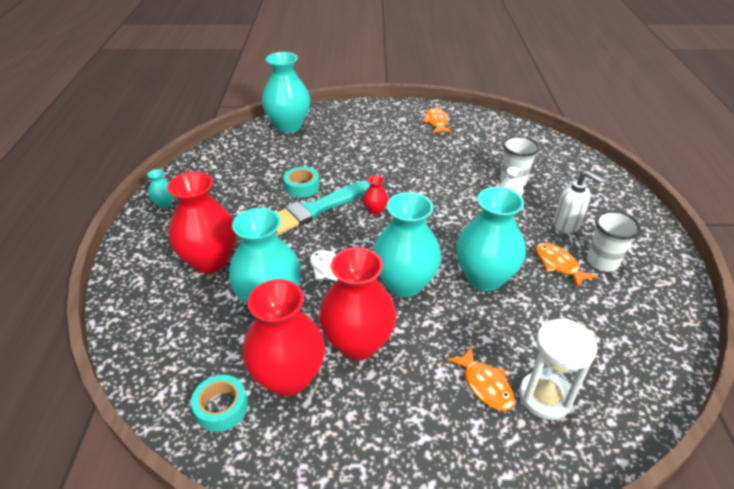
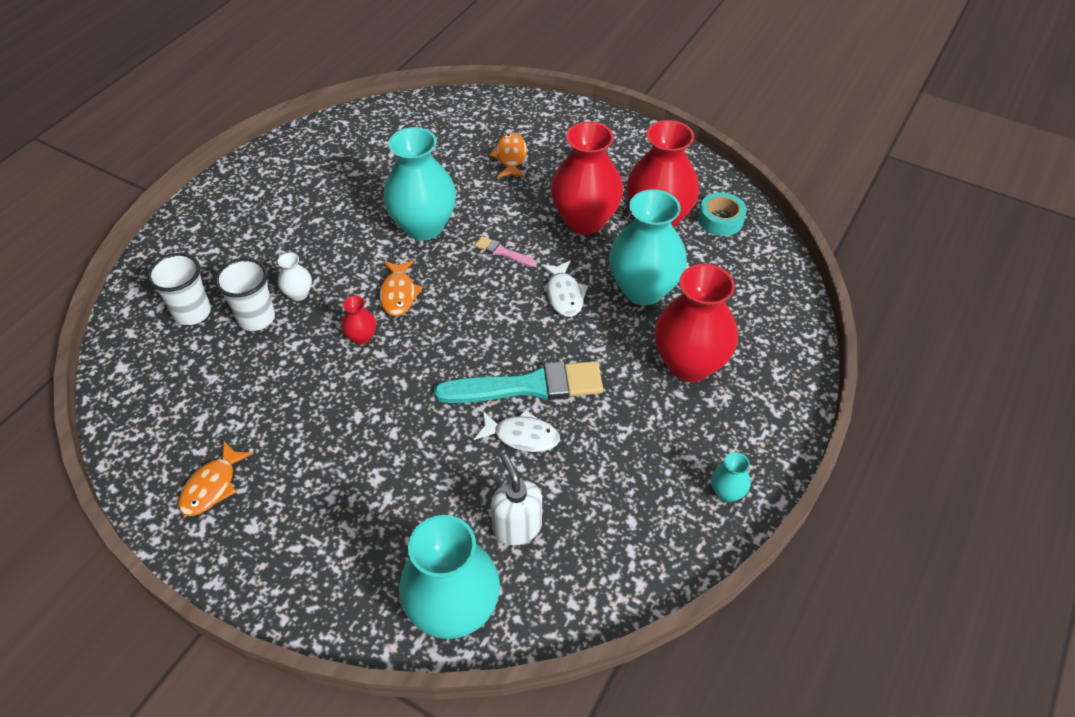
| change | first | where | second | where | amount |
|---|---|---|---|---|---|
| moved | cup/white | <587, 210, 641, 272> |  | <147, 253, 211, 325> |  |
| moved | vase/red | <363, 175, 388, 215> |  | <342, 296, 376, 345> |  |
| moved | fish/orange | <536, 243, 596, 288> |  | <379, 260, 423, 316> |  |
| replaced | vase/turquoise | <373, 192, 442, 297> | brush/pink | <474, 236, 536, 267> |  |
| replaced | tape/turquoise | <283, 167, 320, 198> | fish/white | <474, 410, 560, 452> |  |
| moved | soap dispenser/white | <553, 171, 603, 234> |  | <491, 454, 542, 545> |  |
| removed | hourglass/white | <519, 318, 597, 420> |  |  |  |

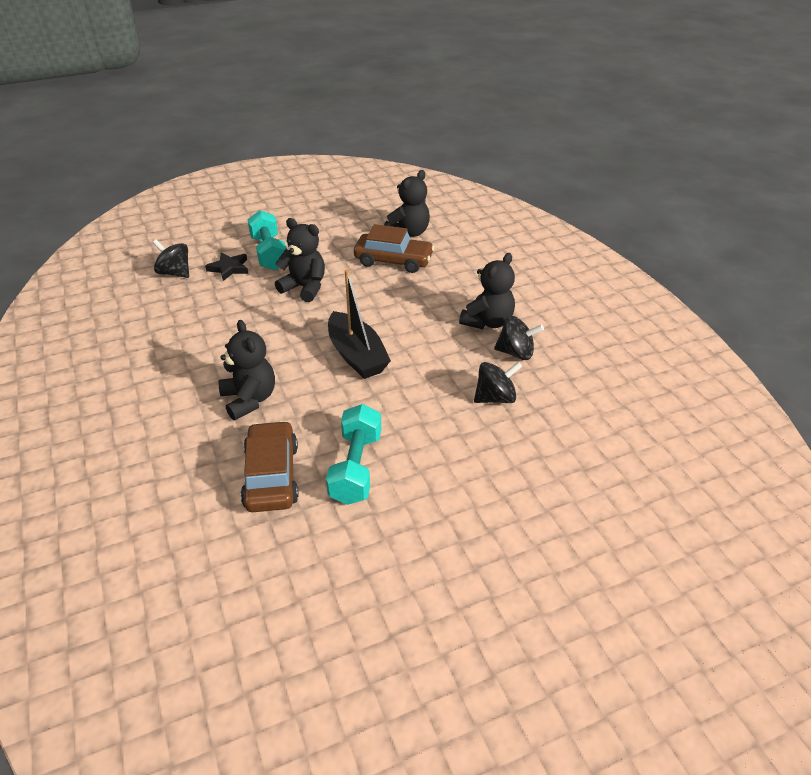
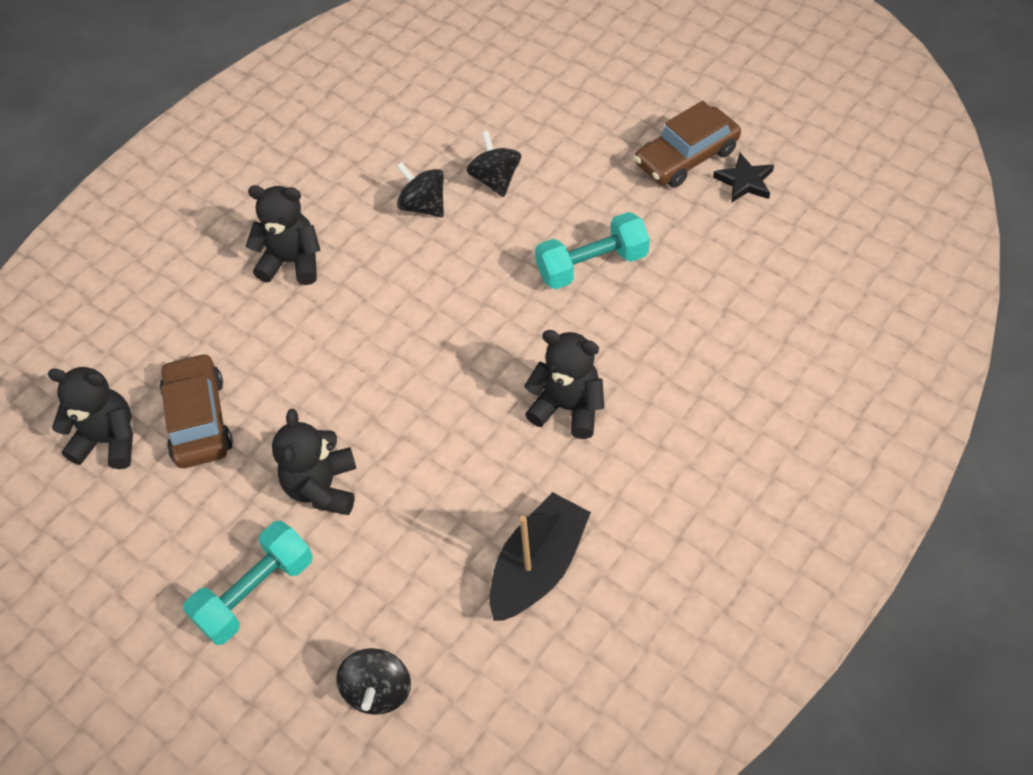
| change | first | where | second | where | amount |
|---|---|---|---|---|---|
| moved | spinning top/black | <494, 316, 544, 360> |  | <466, 131, 521, 197> |  |
| moved | boat/black | <328, 269, 391, 379> |  | <489, 492, 591, 621> |  |
| turned | teddy bear/black | <218, 320, 275, 420> |  | <524, 330, 604, 439> | 75 degrees clockwise |
| moved | car/brown | <241, 421, 299, 512> |  | <634, 101, 741, 188> |  |
| moved | star/black | <205, 252, 249, 281> |  | <713, 153, 774, 203> |  |

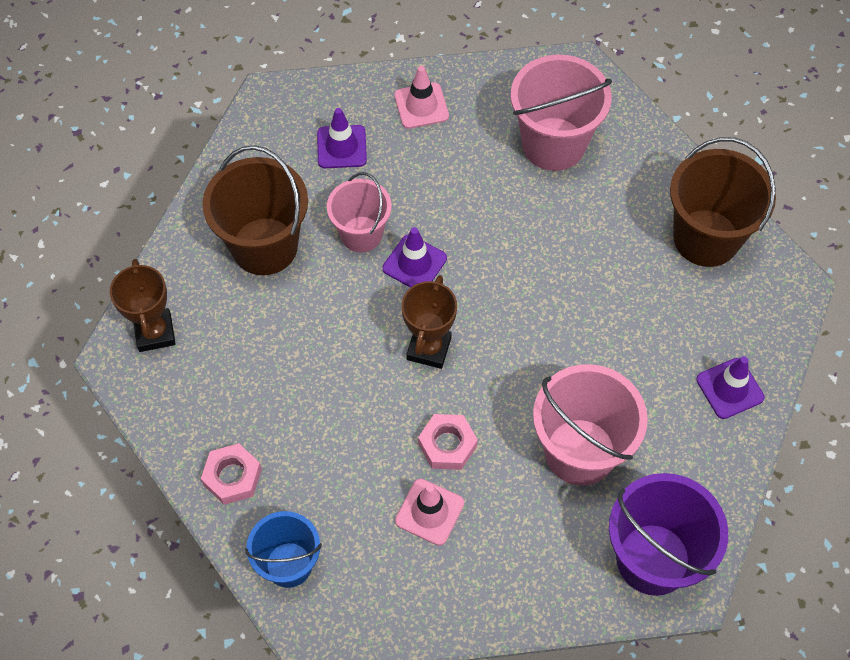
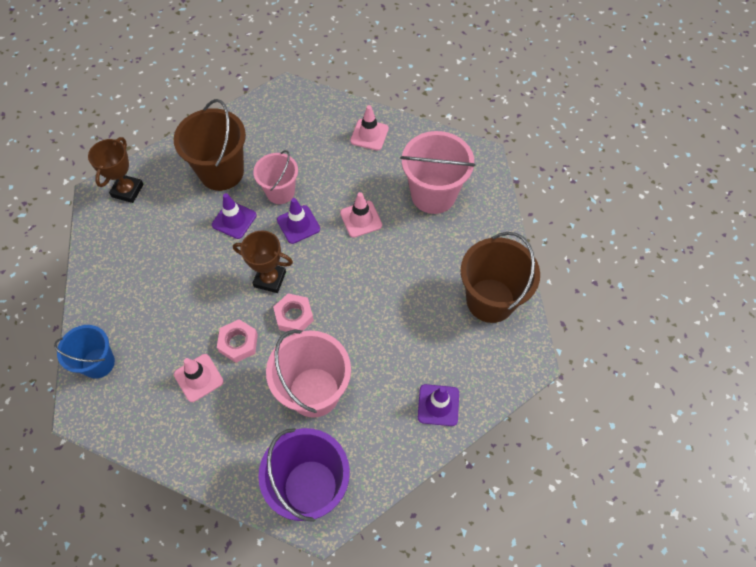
| change | first | where | second | where | amount |
|---|---|---|---|---|---|
| moved | traffic cone/purple | <317, 108, 367, 168> |  | <212, 193, 257, 239> |  |
| turned | trophy/brown | <401, 275, 457, 369> |  | <233, 231, 293, 293> | 60 degrees clockwise |
| moved | nut/pink | <201, 443, 262, 505> |  | <273, 293, 314, 332> |  |
| added |  |  | traffic cone/pink | <340, 192, 382, 238> |  |

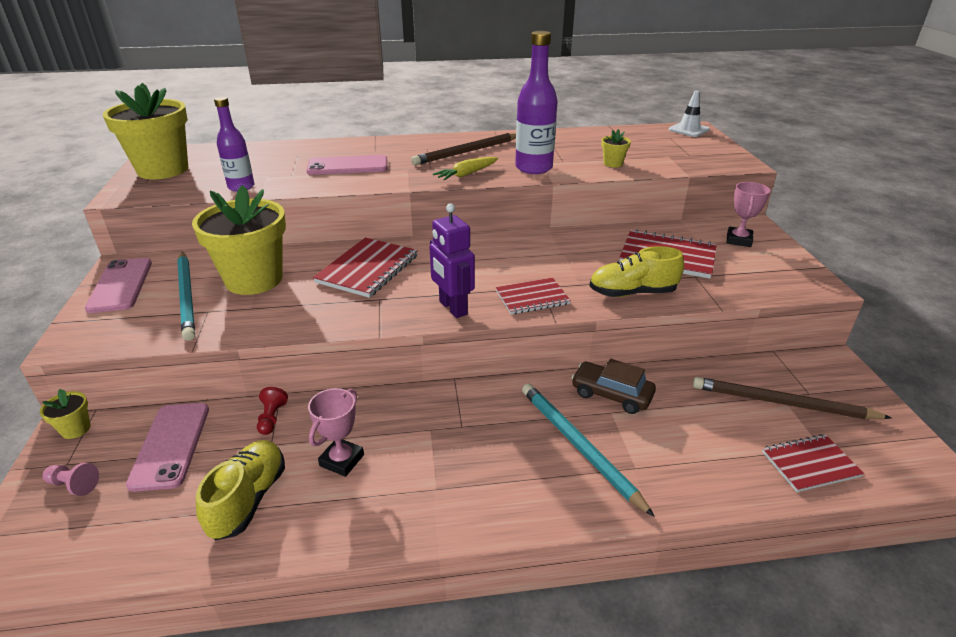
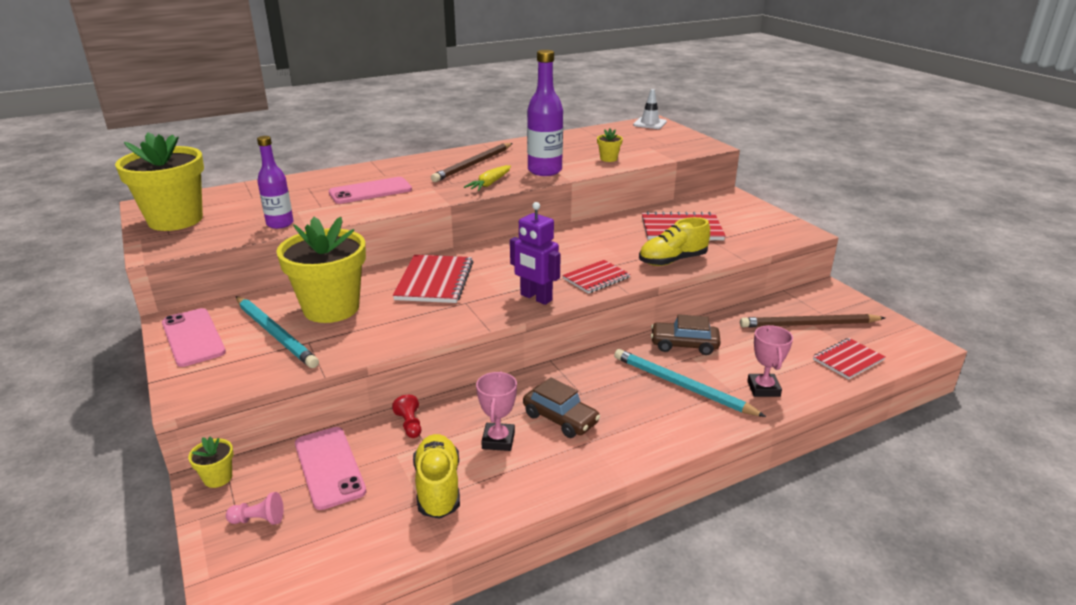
| change | first | where | second | where | amount |
|---|---|---|---|---|---|
| added |  |  | car/brown | <523, 377, 600, 438> |  |
| moved | trophy/pink | <727, 182, 771, 247> |  | <747, 325, 793, 397> |  |

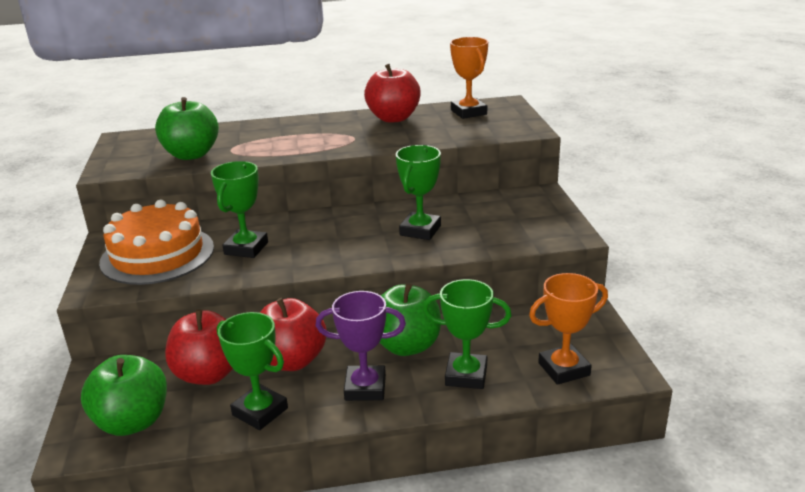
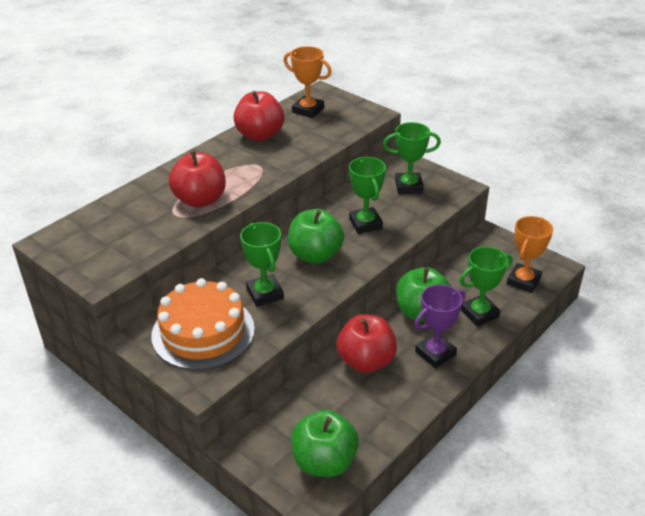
| change | first | where | second | where | amount |
|---|---|---|---|---|---|
| moved | apple/red | <165, 310, 233, 385> |  | <169, 151, 226, 208> |  |
| moved | apple/green | <155, 97, 219, 160> |  | <288, 209, 344, 264> |  |
| moved | trophy/green | <217, 312, 288, 430> |  | <383, 122, 441, 194> |  |

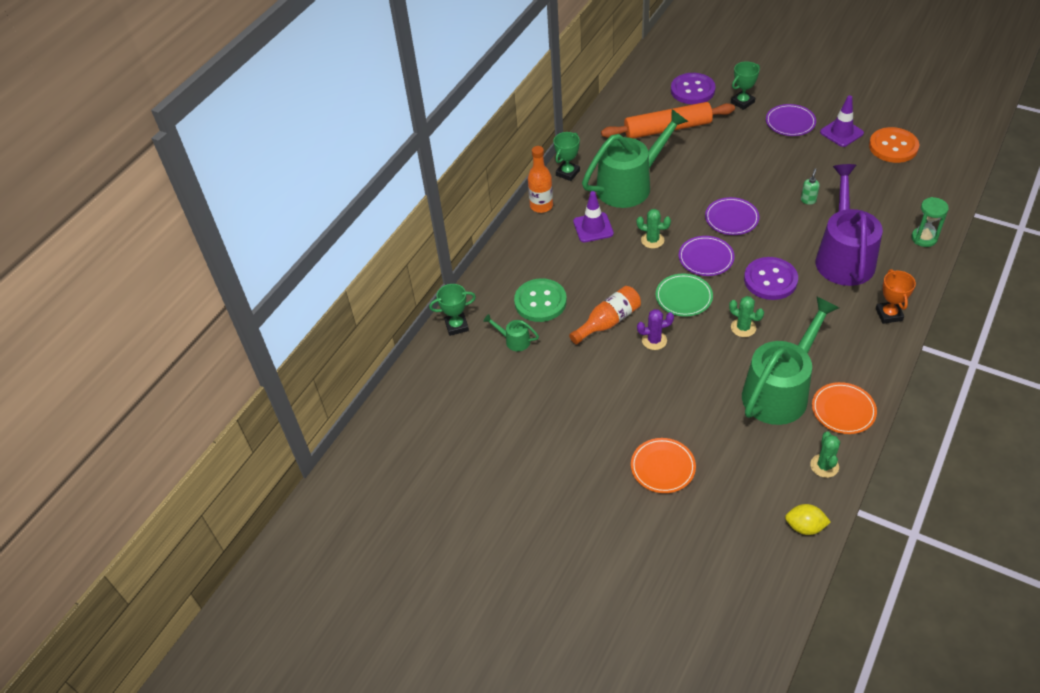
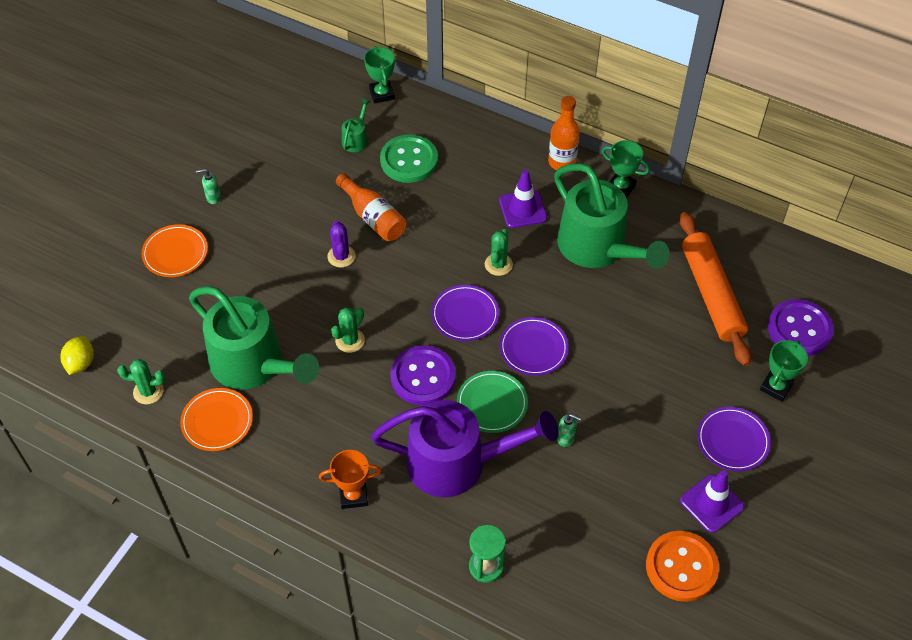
| change | first | where | second | where | amount |
|---|---|---|---|---|---|
| added |  |  | soap dispenser/green | <196, 169, 221, 204> |  |
| moved | plate/green | <656, 274, 713, 317> |  | <457, 371, 528, 433> |  |
| turned | trophy/green | <731, 61, 760, 110> |  | <760, 340, 808, 401> | 75 degrees clockwise |

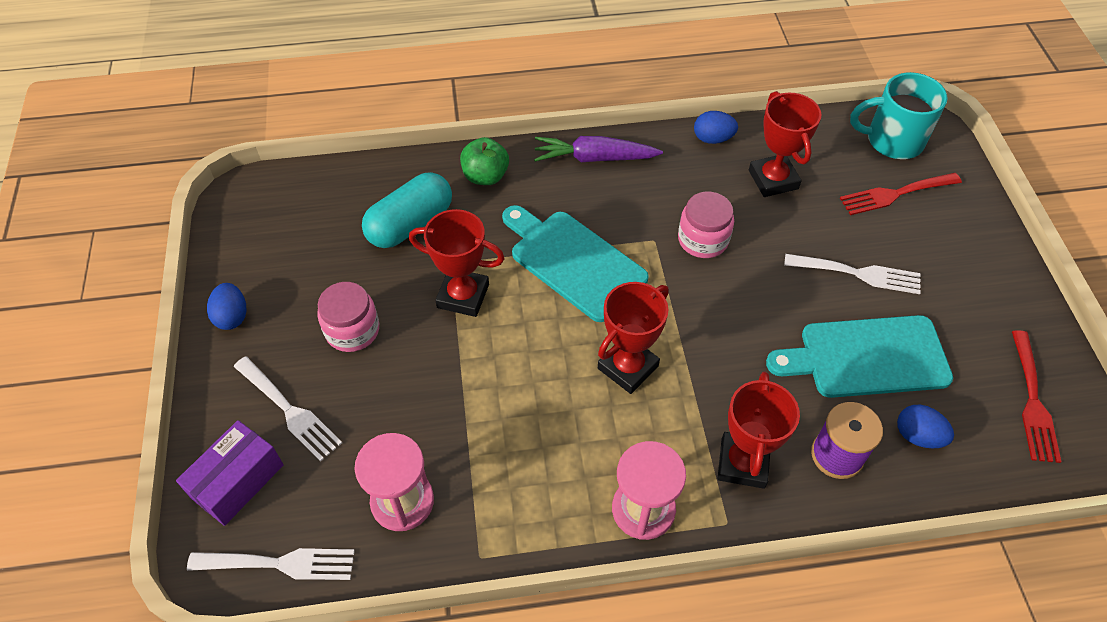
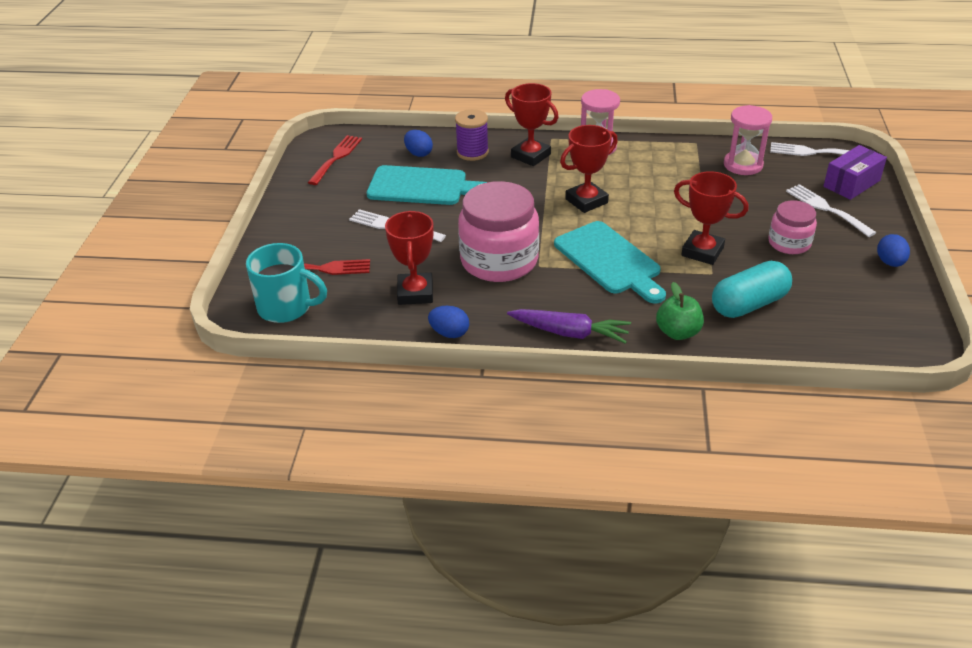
| change | first | where | second | where | amount |
|---|---|---|---|---|---|
| resized | jar/pink | <678, 192, 734, 258> |  | <458, 181, 539, 282> | x1.82 |
| turned | trophy/red | <717, 371, 800, 489> |  | <505, 83, 559, 166> | 75 degrees counterclockwise |

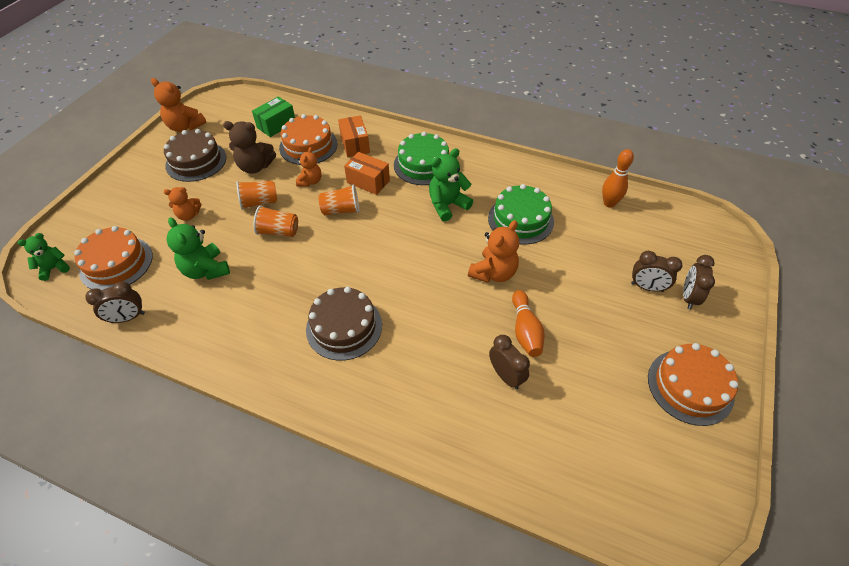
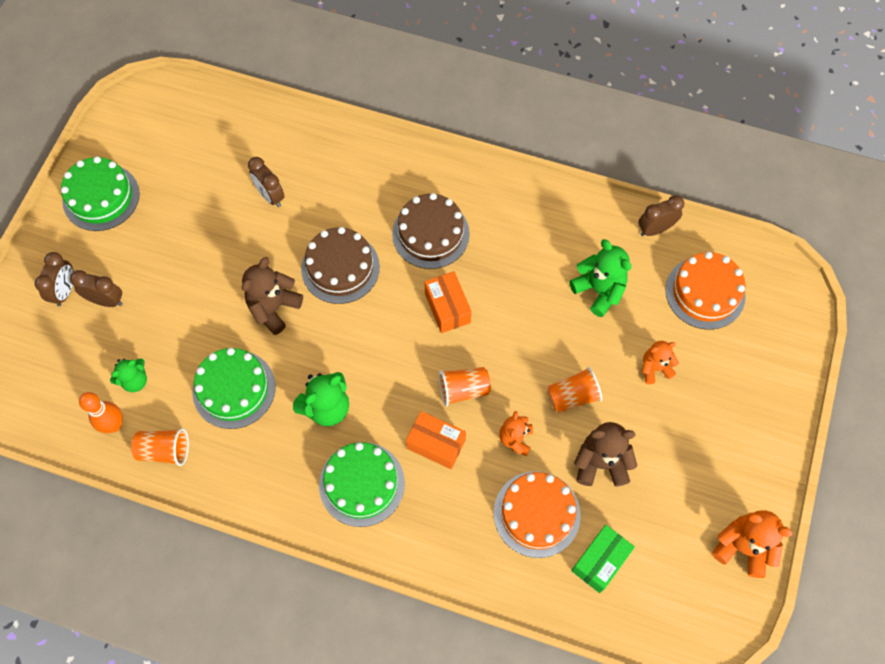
| change | first | where | second | where | amount |
|---|---|---|---|---|---|
| recoloured | cake/orange | <648, 343, 738, 426> | cake/green | <61, 156, 140, 231> |  |
| moved | teddy bear/green | <18, 233, 70, 281> |  | <110, 358, 147, 392> |  |
| moved | cup/orange | <253, 205, 298, 237> |  | <131, 428, 189, 466> |  |
| recoloured | teddy bear/orange | <468, 220, 519, 283> | teddy bear/brown | <242, 257, 303, 335> |  |
| moved | cake/brown | <164, 129, 227, 182> |  | <301, 227, 380, 304> |  |
| moved | box/orange | <338, 115, 370, 157> |  | <425, 271, 472, 333> |  |
| removed | bowling pin/orange | <512, 290, 545, 357> |  |  |  |

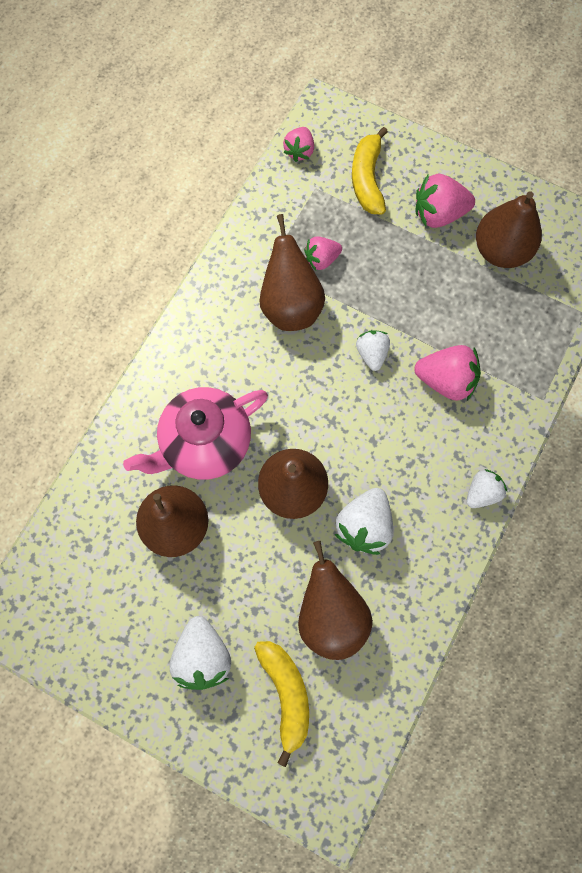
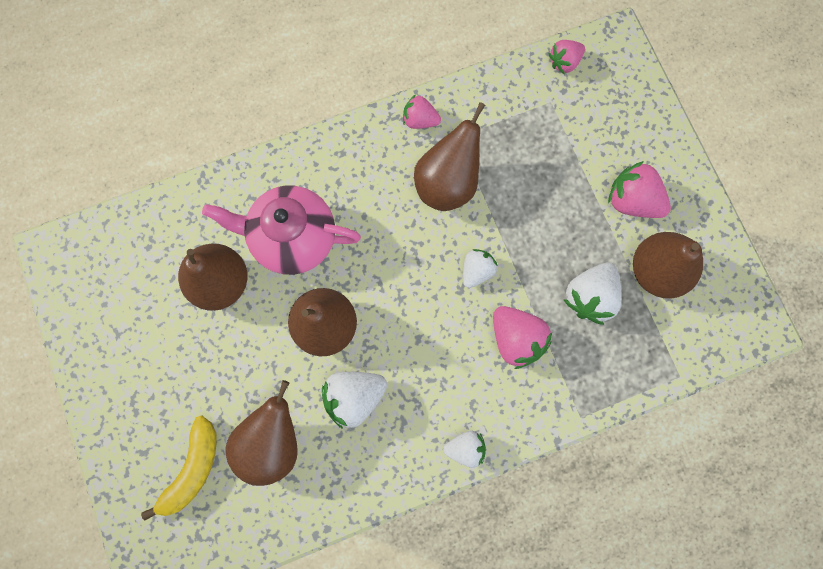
| change | first | where | second | where | amount |
|---|---|---|---|---|---|
| moved | strawberry/pink | <304, 236, 342, 270> |  | <403, 94, 441, 129> |  |
| moved | strawberry/white | <169, 616, 231, 690> |  | <564, 263, 622, 325> |  |
| removed | banana/yellow | <352, 127, 388, 215> |  |  |  |

